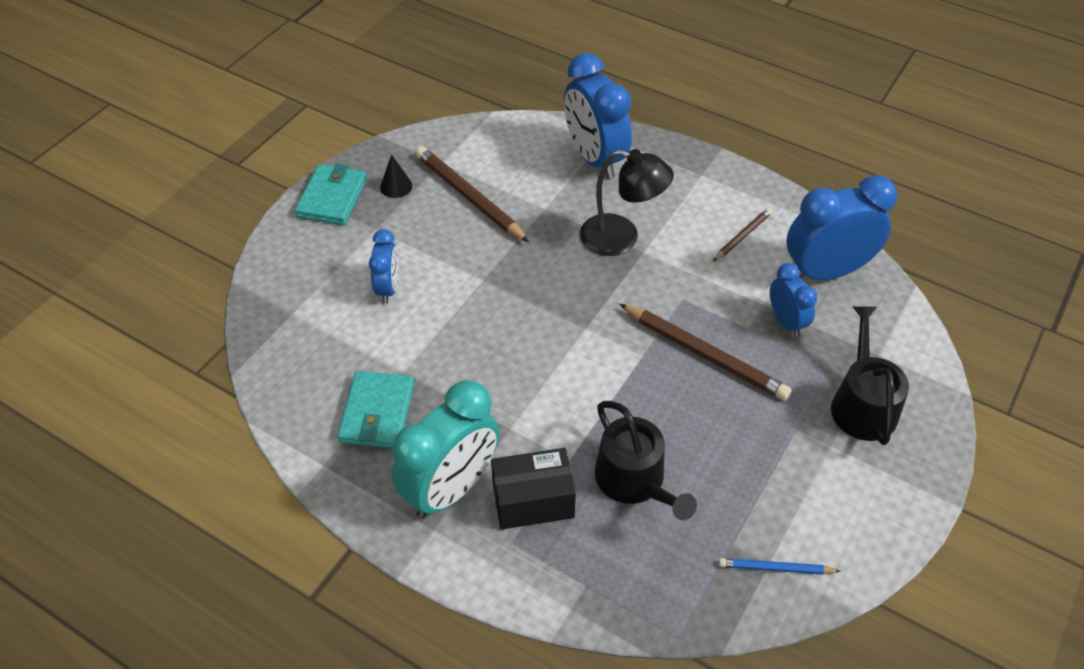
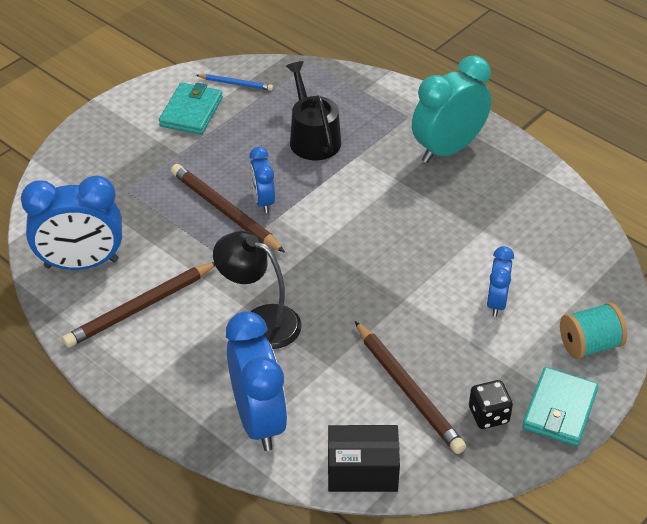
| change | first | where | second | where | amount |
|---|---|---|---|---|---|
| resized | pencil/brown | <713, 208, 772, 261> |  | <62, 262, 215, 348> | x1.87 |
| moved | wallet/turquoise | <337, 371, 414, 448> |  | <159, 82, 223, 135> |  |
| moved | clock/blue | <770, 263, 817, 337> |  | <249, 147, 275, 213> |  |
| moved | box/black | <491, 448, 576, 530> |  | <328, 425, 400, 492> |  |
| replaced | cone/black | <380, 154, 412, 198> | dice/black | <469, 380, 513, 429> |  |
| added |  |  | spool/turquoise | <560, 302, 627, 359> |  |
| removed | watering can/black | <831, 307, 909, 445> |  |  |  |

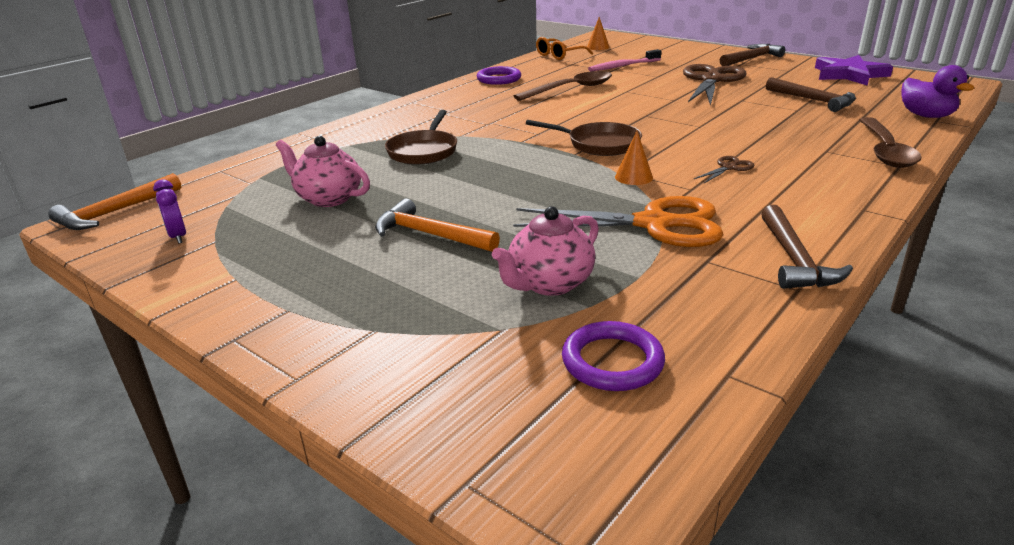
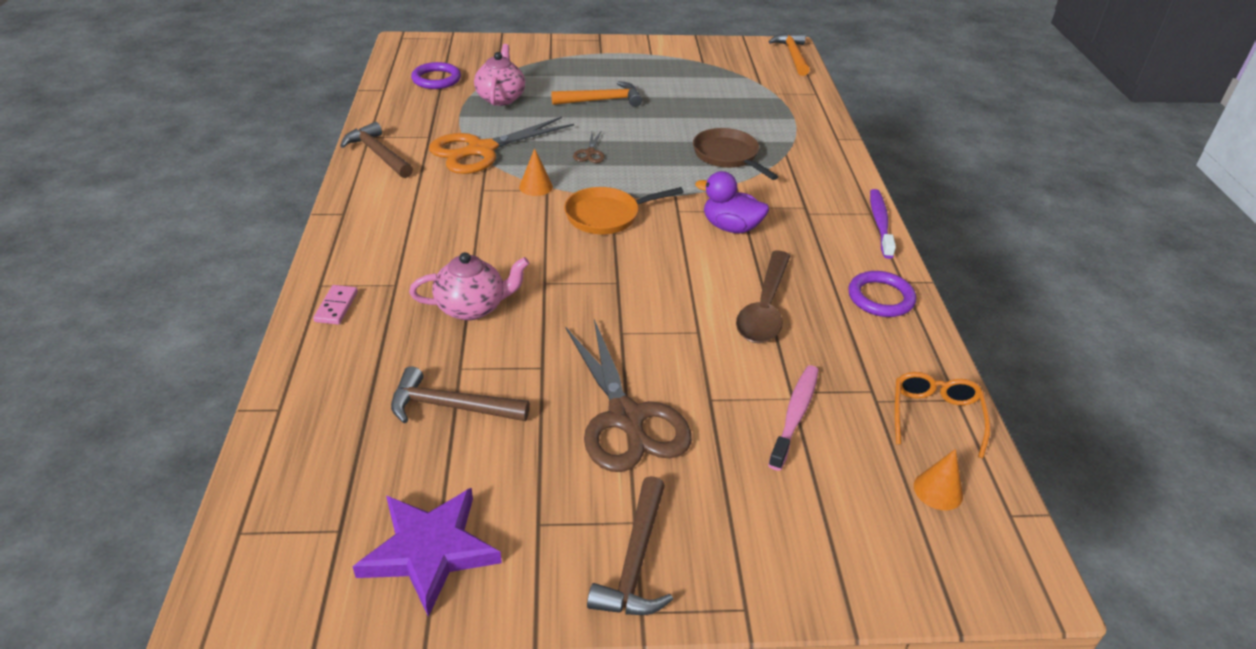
| change | first | where | second | where | amount |
|---|---|---|---|---|---|
| replaced | spoon/brown | <860, 117, 922, 168> | domino/pink | <313, 285, 358, 325> |  |
| moved | teapot/pink | <276, 136, 370, 207> |  | <409, 252, 530, 321> |  |
| recoloured | pan/brown | <526, 120, 642, 156> | pan/orange | <564, 187, 684, 234> |  |
| moved | scissors/brown | <694, 156, 755, 183> |  | <573, 132, 605, 163> |  |
| moved | duck/purple | <902, 65, 974, 118> |  | <695, 171, 769, 233> |  |
| added |  |  | toothbrush/purple | <870, 189, 896, 259> |  |
| removed | clock/purple | <153, 179, 186, 244> |  |  |  |

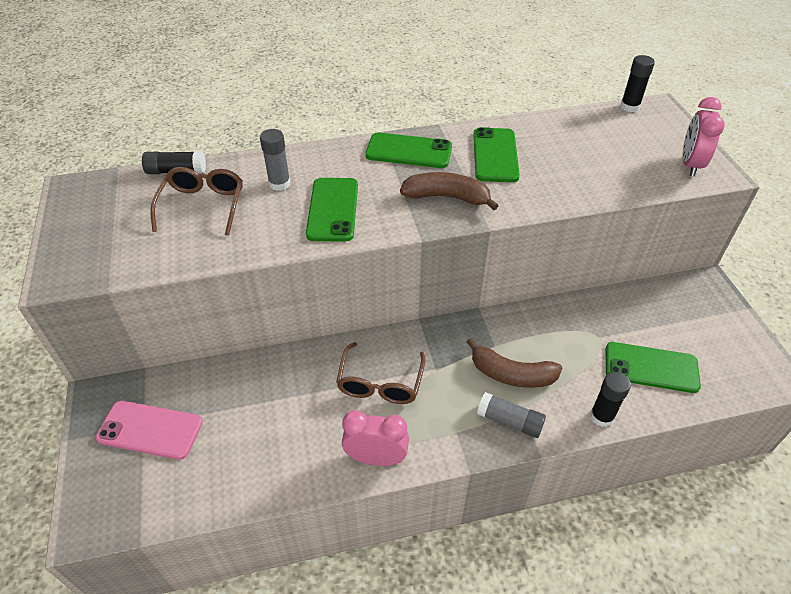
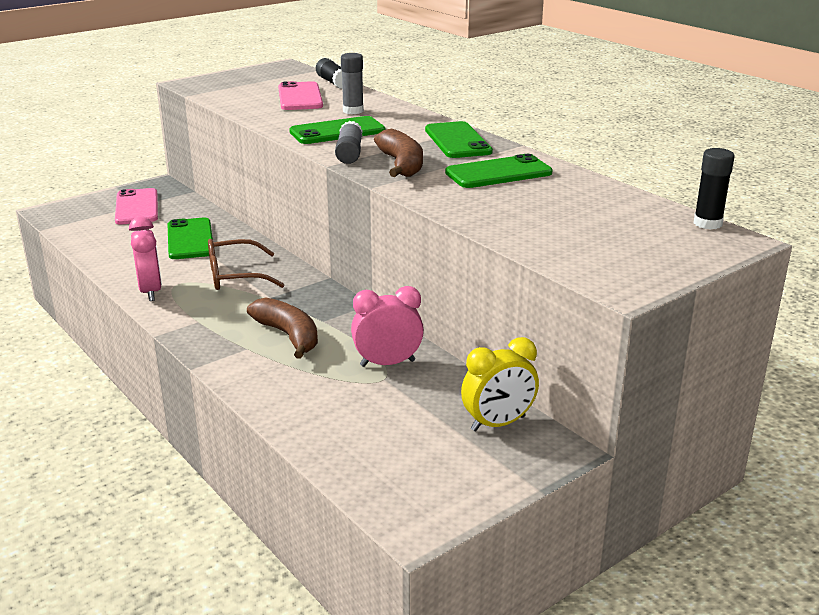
| change | first | where | second | where | amount |
|---|---|---|---|---|---|
| moved | phone/green | <606, 342, 701, 393> |  | <167, 218, 213, 259> |  |
| turned | banana/brown | <467, 338, 562, 388> |  | <247, 297, 318, 359> | 150 degrees clockwise |
| replaced | glasses/brown | <150, 167, 243, 236> | phone/pink | <278, 81, 323, 110> |  |
| moved | glue stick/grey | <477, 392, 546, 438> |  | <335, 121, 363, 164> |  |
| moved | clock/pink | <683, 97, 725, 176> |  | <351, 286, 424, 367> |  |
| added |  |  | clock/yellow | <461, 337, 539, 432> |  |
| removed | glue stick/black | <590, 372, 631, 427> |  |  |  |

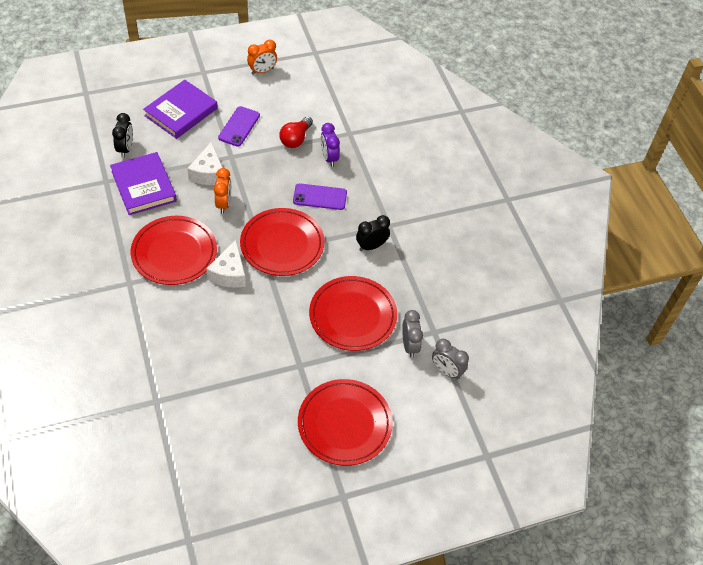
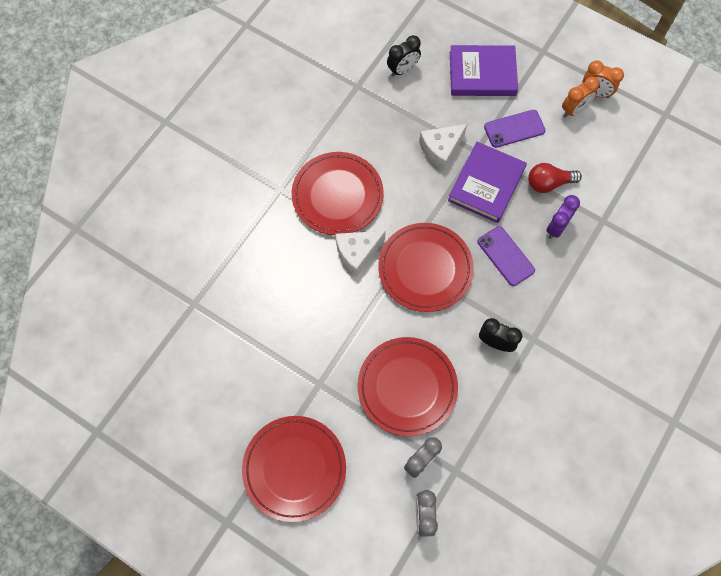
| change | first | where | second | where | amount |
|---|---|---|---|---|---|
| moved | book/purple | <110, 152, 177, 215> |  | <448, 142, 527, 223> |  |
| moved | clock/orange | <214, 168, 231, 214> |  | <562, 76, 599, 118> |  |

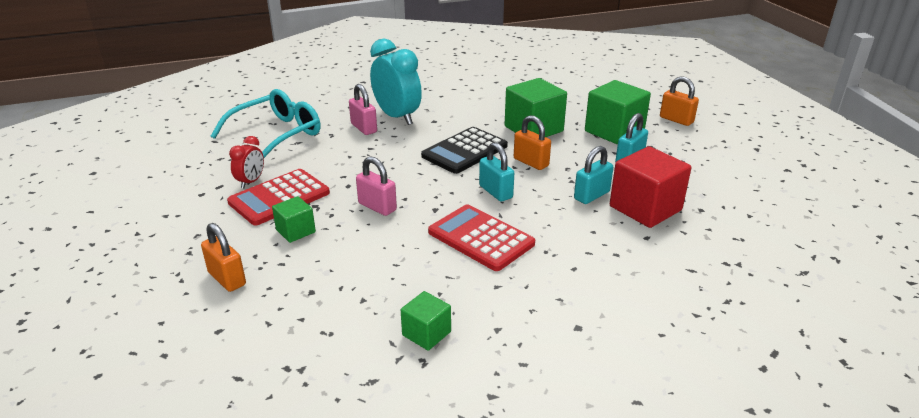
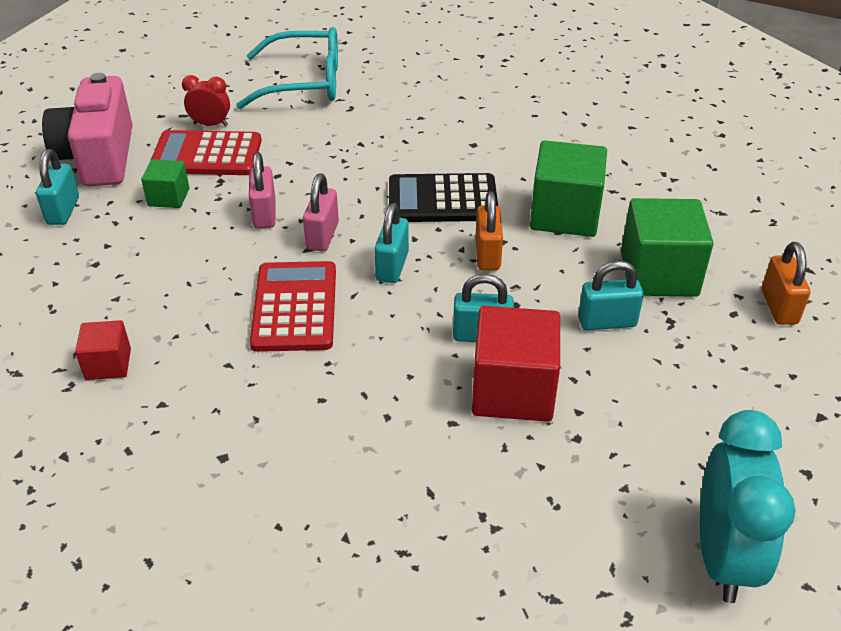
| change | first | where | second | where | amount |
|---|---|---|---|---|---|
| recoloured | padlock/orange | <201, 223, 246, 292> | padlock/turquoise | <36, 149, 79, 225> |  |
| added |  |  | camera/pink | <42, 73, 132, 186> |  |
| recoloured | cube/green | <401, 291, 451, 351> | cube/red | <75, 320, 131, 380> |  |
| turned | clock/red | <229, 136, 264, 189> |  | <182, 75, 230, 126> | 150 degrees counterclockwise |
| moved | padlock/pink | <349, 84, 377, 135> |  | <303, 173, 339, 251> |  |
| moved | clock/turquoise | <370, 39, 422, 125> |  | <700, 410, 796, 603> |  |

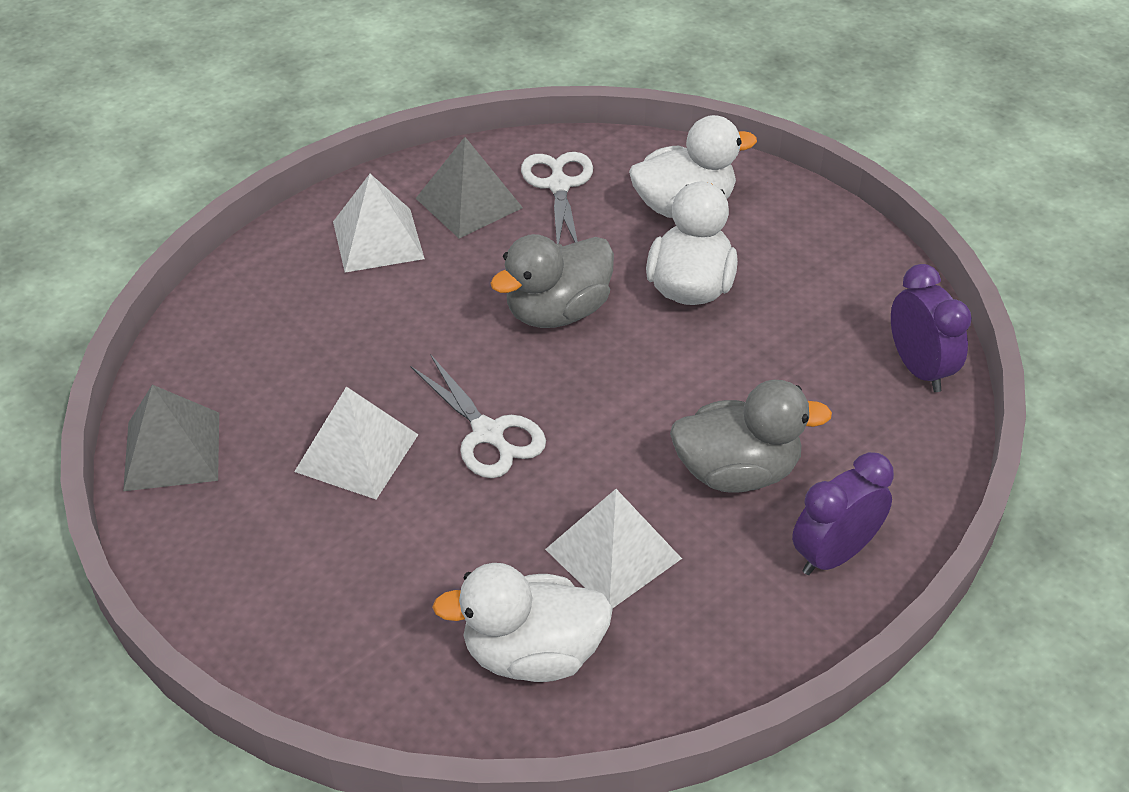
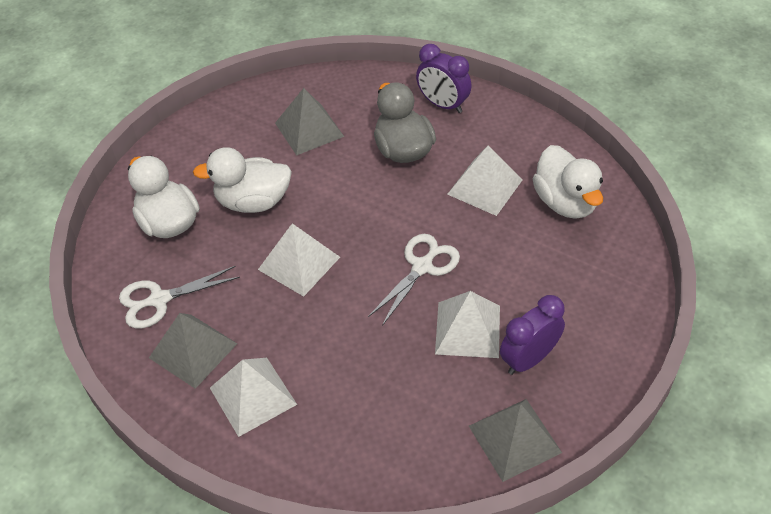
| change | first | where | second | where | amount |
|---|---|---|---|---|---|
| replaced | duck/grey | <490, 234, 614, 328> | pyramid/white | <258, 223, 340, 297> |  |
| added |  |  | pyramid/grey | <275, 88, 344, 156> |  |
| moved | clock/purple | <891, 264, 972, 392> |  | <500, 295, 565, 375> |  |

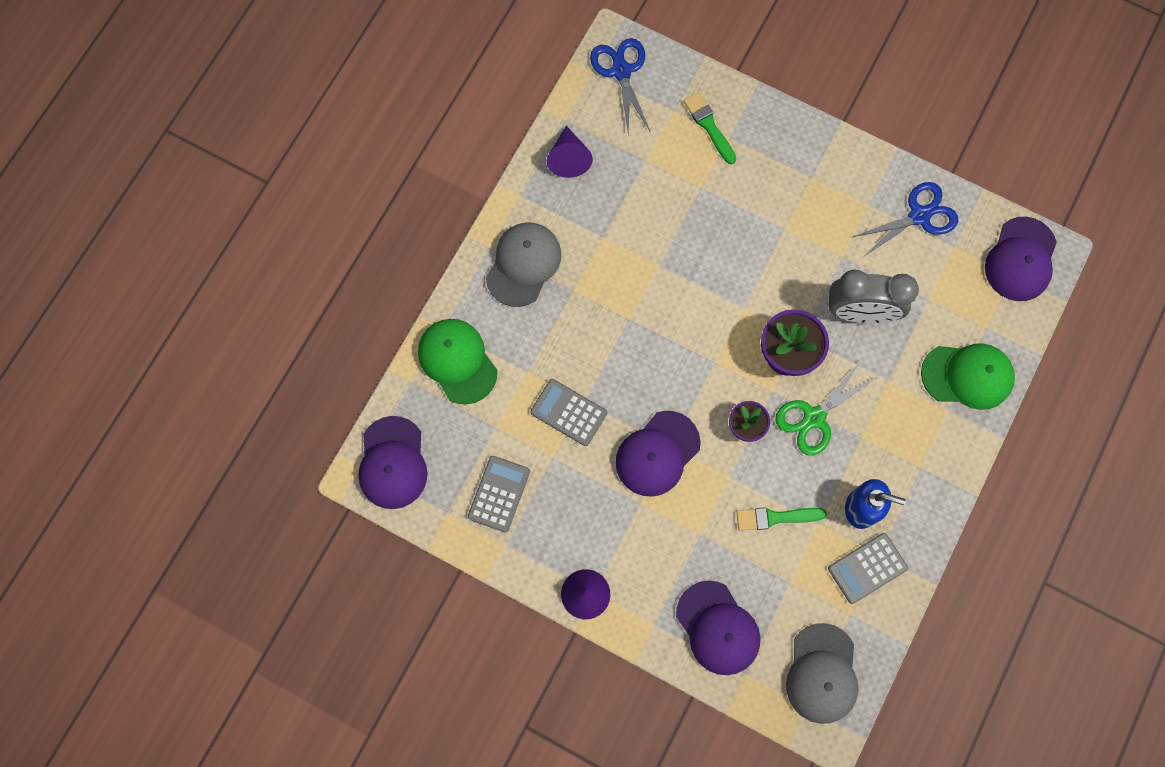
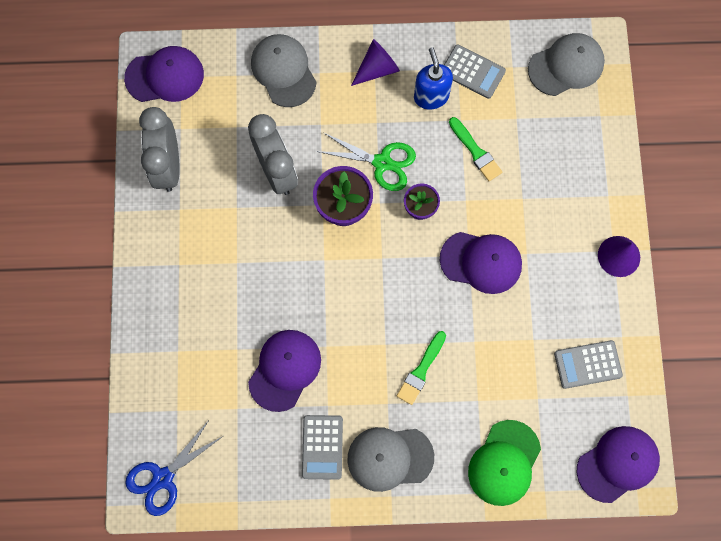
| change | first | where | second | where | amount |
|---|---|---|---|---|---|
| replaced | scissors/blue | <853, 182, 958, 257> | clock/grey | <139, 107, 180, 192> |  |
| moved | cap/purple | <676, 580, 760, 675> |  | <248, 330, 321, 412> |  |
| recoloured | cap/green | <921, 343, 1015, 410> | cap/grey | <251, 34, 317, 107> |  |
| moved | calculator/grey | <530, 379, 607, 446> |  | <302, 415, 343, 480> |  |
| moved | cone/purple | <547, 126, 593, 178> |  | <351, 39, 400, 86> |  |
| moved | brush/green | <683, 92, 736, 164> |  | <397, 331, 446, 405> |  |

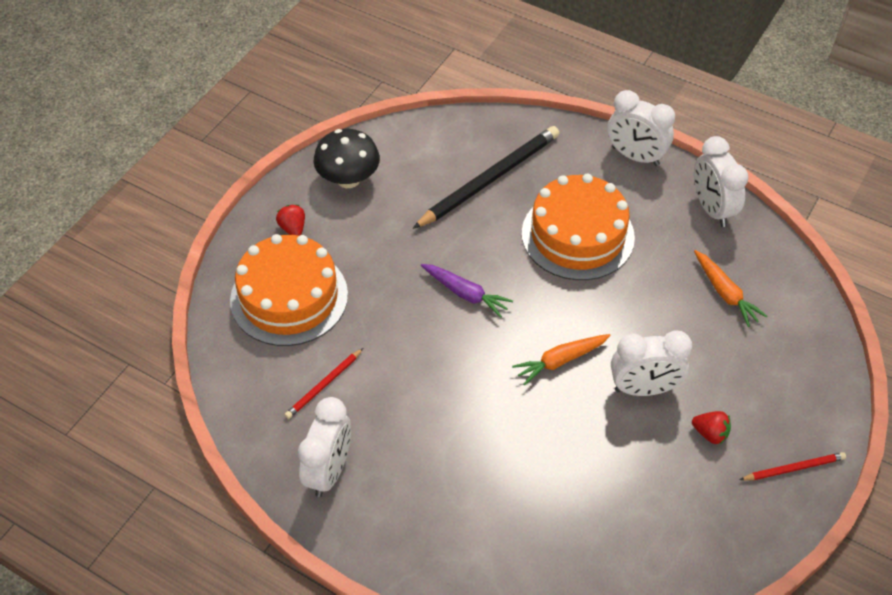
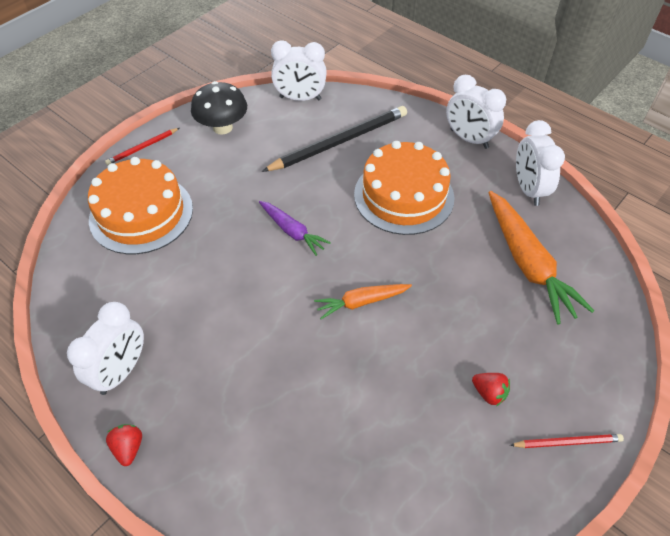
| change | first | where | second | where | amount |
|---|---|---|---|---|---|
| moved | pencil/red | <285, 348, 363, 419> |  | <105, 128, 179, 165> |  |
| moved | strawberry/red | <276, 205, 305, 236> |  | <106, 424, 142, 466> |  |
| moved | clock/white | <611, 330, 692, 396> |  | <271, 40, 327, 101> |  |
| resized | carrot/orange | <694, 250, 767, 327> |  | <488, 191, 594, 325> | x1.77 |

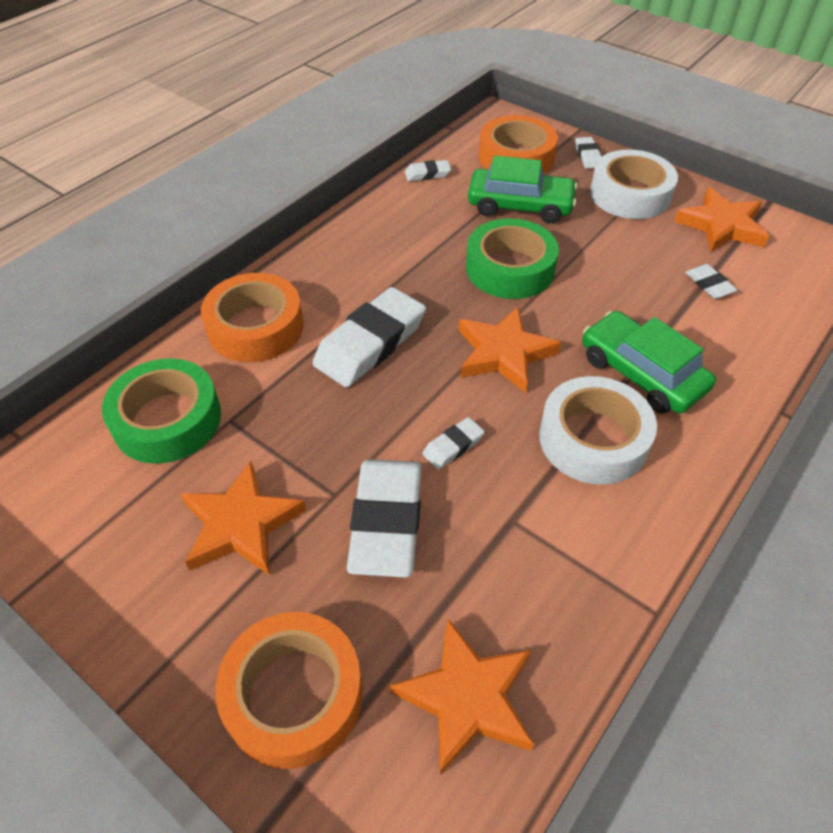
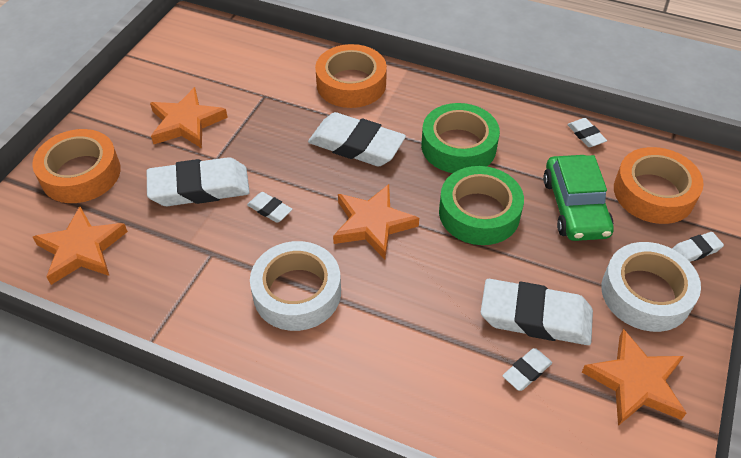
| change | first | where | second | where | amount |
|---|---|---|---|---|---|
| moved | tape/green | <102, 358, 221, 464> |  | <421, 103, 500, 173> |  |
| added |  |  | eraser/white | <481, 279, 593, 345> |  |
| removed | car/green | <582, 311, 716, 414> |  |  |  |

